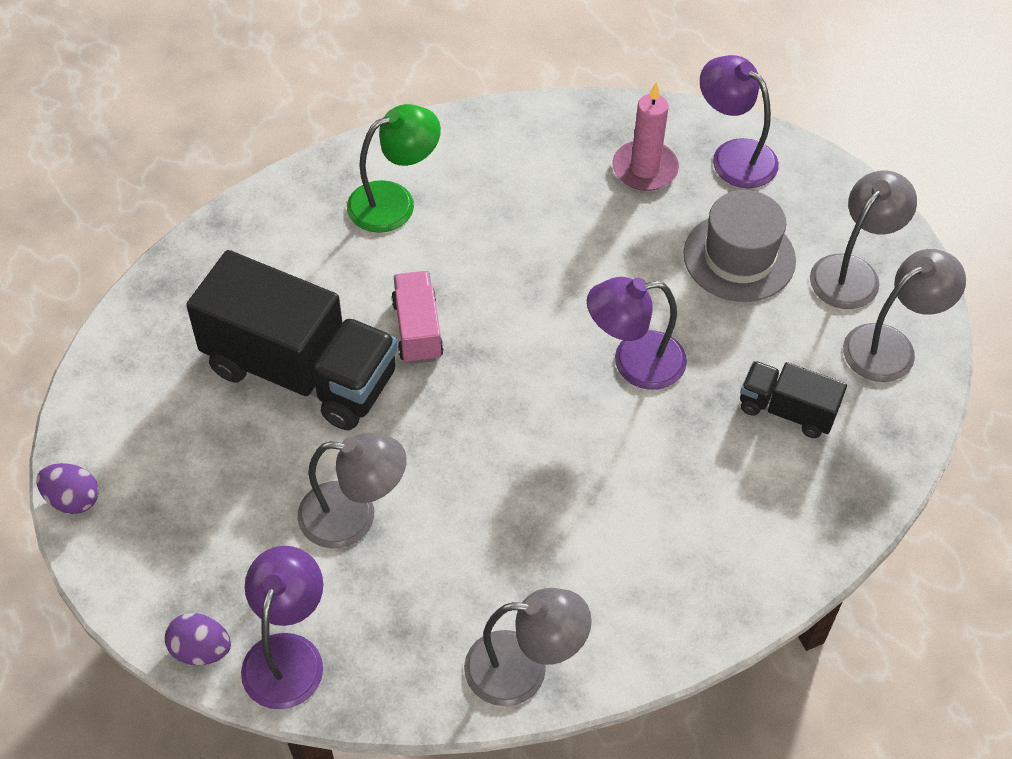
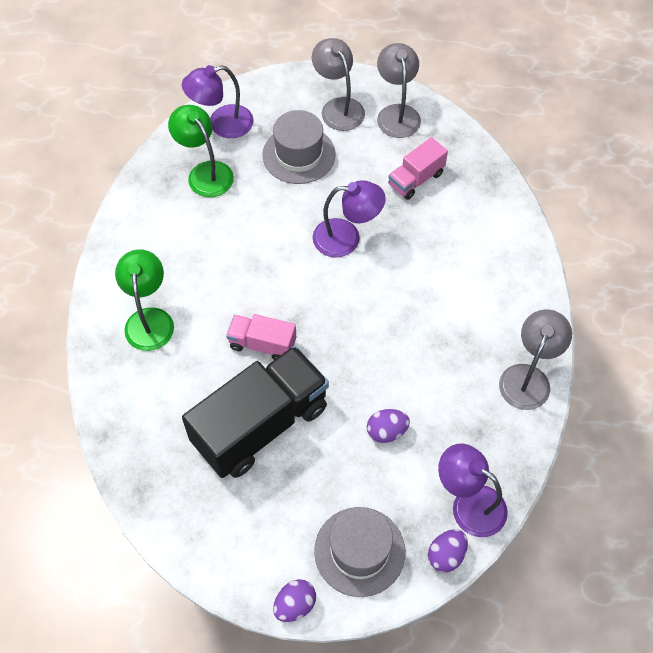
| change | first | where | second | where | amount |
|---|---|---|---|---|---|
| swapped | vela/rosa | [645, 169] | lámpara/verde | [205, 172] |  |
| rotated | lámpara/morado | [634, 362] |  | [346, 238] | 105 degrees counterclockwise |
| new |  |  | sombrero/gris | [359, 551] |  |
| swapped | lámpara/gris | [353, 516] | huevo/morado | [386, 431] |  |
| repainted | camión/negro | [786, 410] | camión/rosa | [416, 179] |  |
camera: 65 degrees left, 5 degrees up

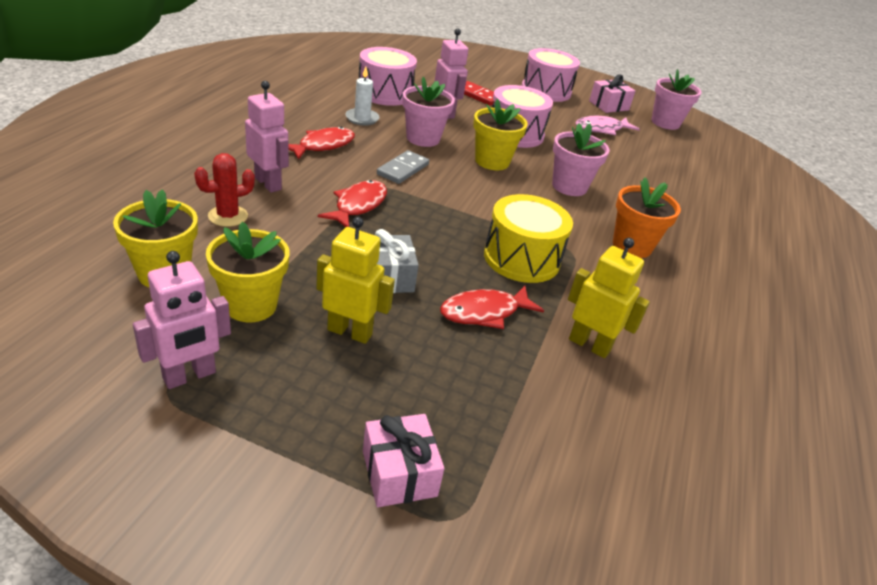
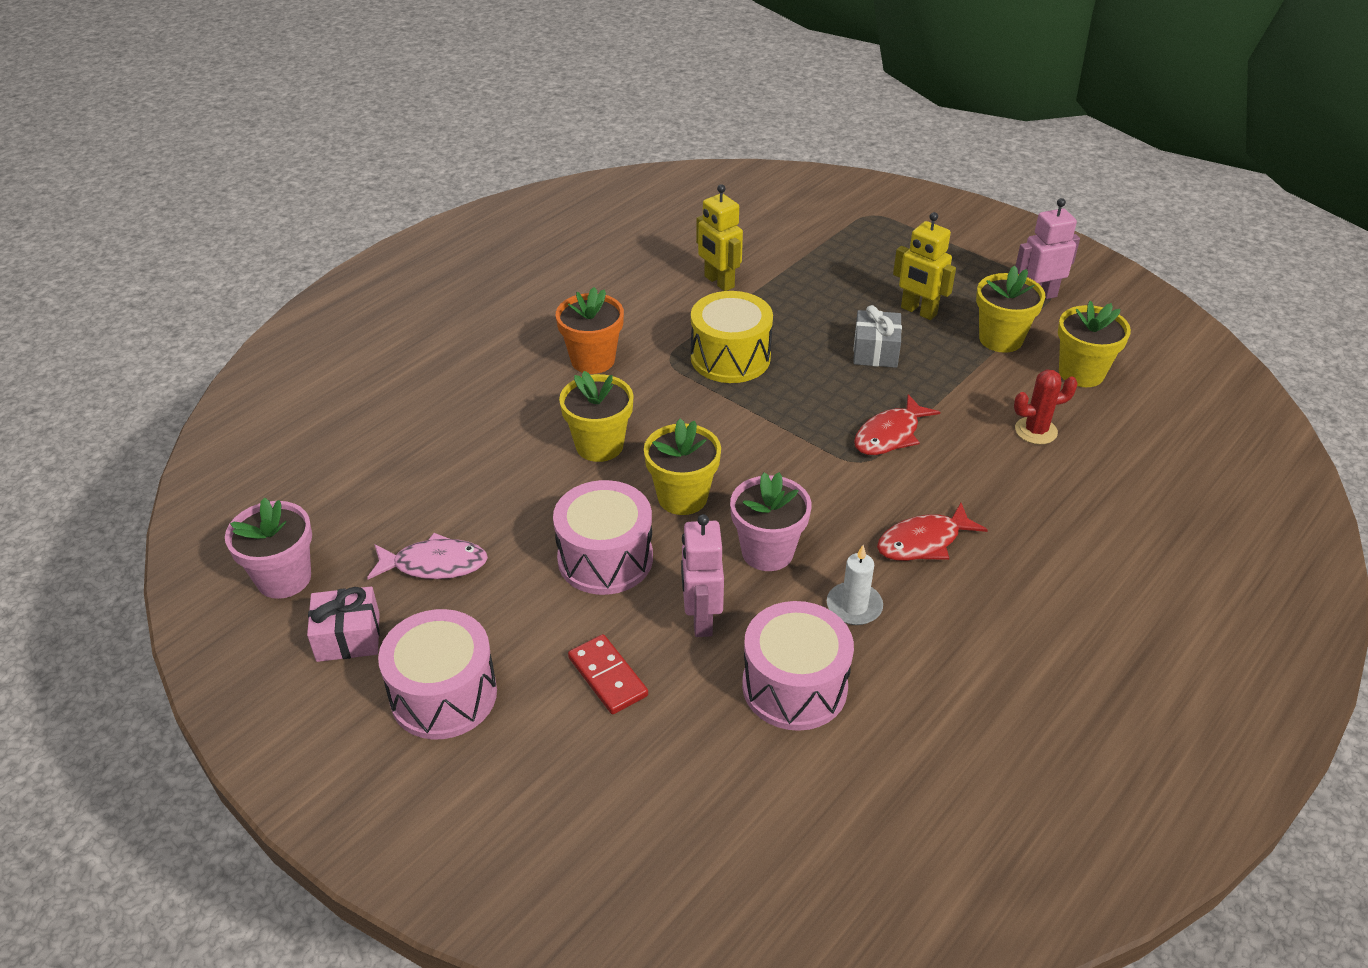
| change | first | where | second | where | amount |
|---|---|---|---|---|---|
| repainted | maceta/rosa | [569, 186] | maceta/amarillo | [599, 445] |  |
| gone | robot/rosa | [268, 183] |  |  |  |
| gone | regalo/rosa | [399, 473] |  |  |  |
| gone | ficha de dominó/gris | [402, 169] |  |  |  |
| gone | pez/rojo | [484, 312] |  |  |  |
camera: 155 degrees left, 5 degrees up

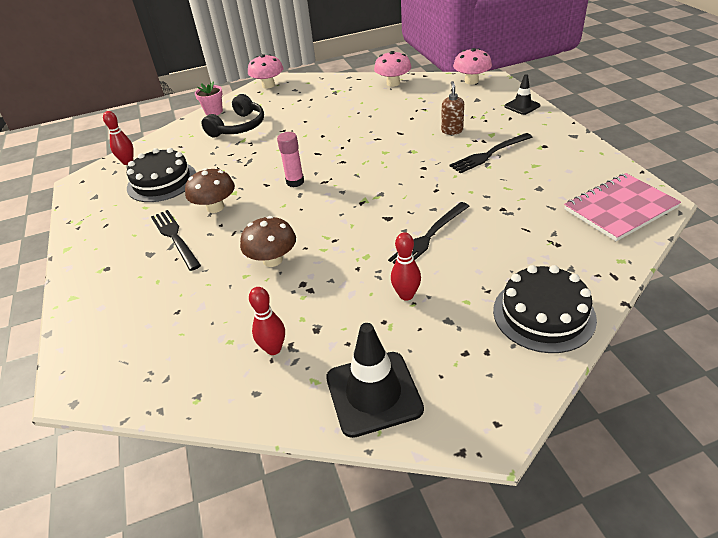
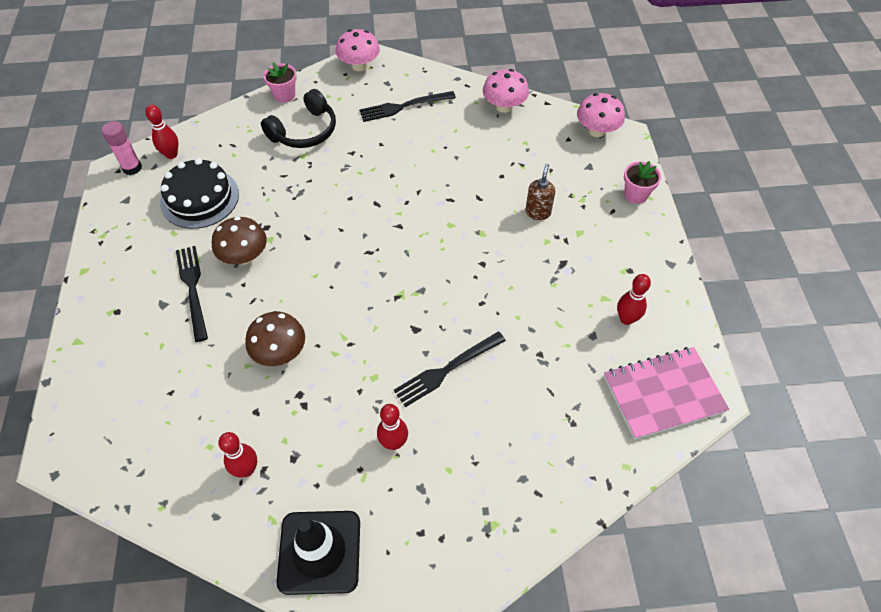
| change | first | where | second | where | amount |
|---|---|---|---|---|---|
| shifted | barra de pegamento/rosa | [295, 182] |  | [132, 168] |  |
| shifted | tenedor/negro | [489, 154] |  | [403, 107] |  |
| new |  |  | bolo/rojo | [626, 319] |  |
| swapped | cono de tráfico/negro | [522, 106] | maceta/rosa | [635, 195] |  |
| gone | tarta/negro | [543, 314] |  |  |  |
camera: 10 degrees right, 15 degrees up

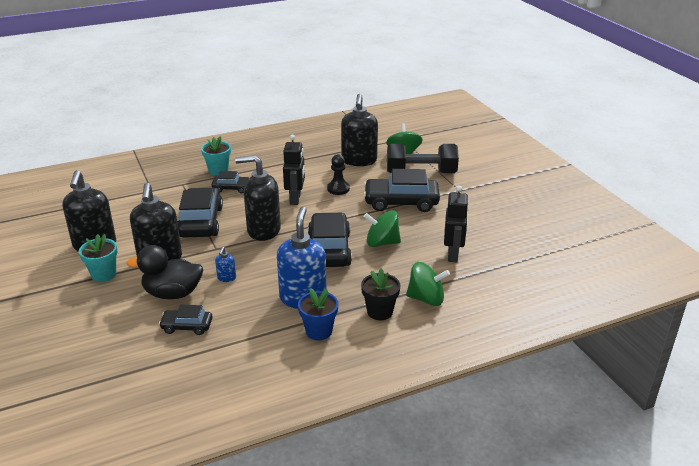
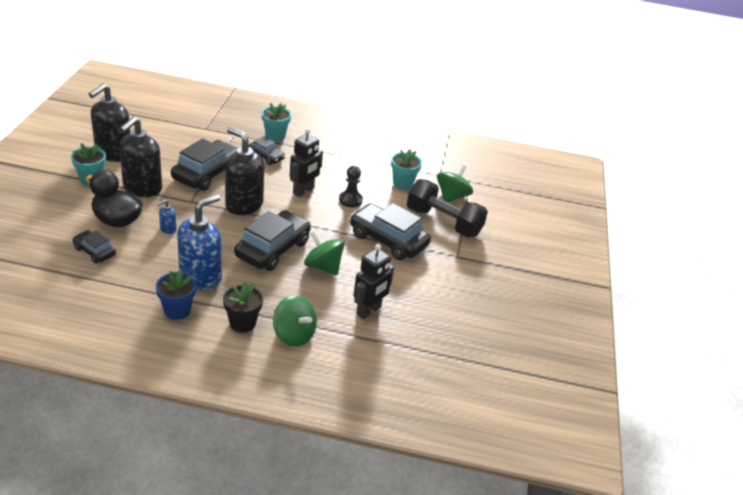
| change | first | where | second | where | amount |
|---|---|---|---|---|---|
| swapped | dispensador de jabón/negro | [359, 161] | maceta/turquesa | [403, 183] |  |
camera: 30 degrees right, 5 degrees up

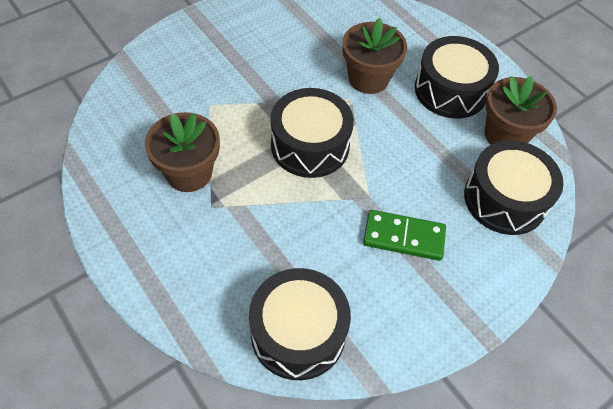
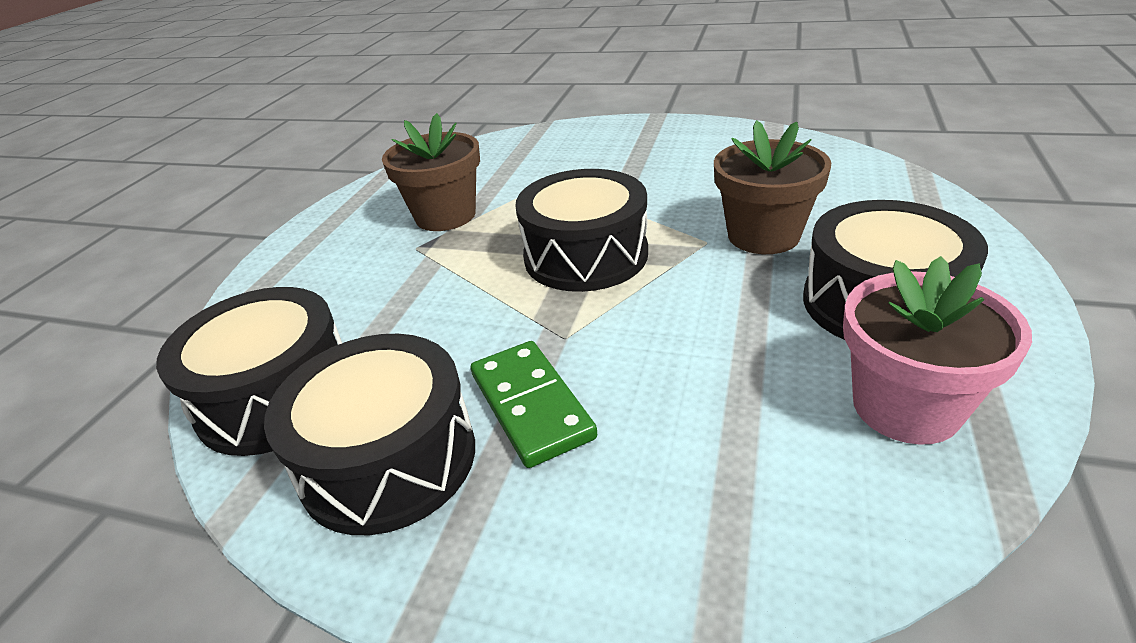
| change | first | where | second | where | amount |
|---|---|---|---|---|---|
| shifted | tambor/negro | [505, 199] |  | [388, 459] |  |
| repainted | maceta/marrón | [505, 135] | maceta/rosa | [905, 406] |  |
camera: 60 degrees right, 20 degrees down

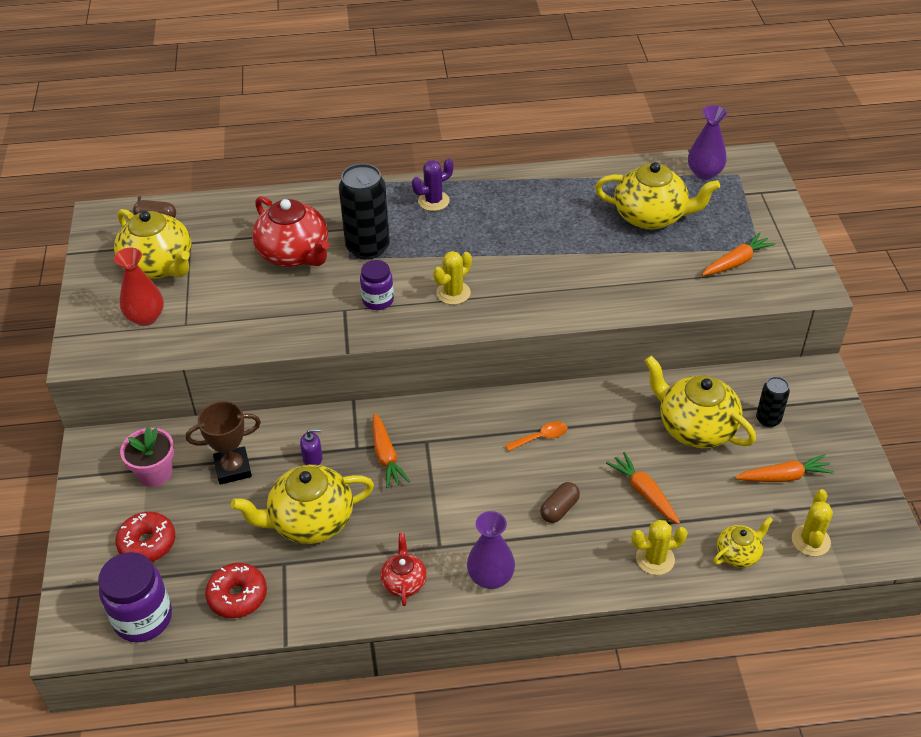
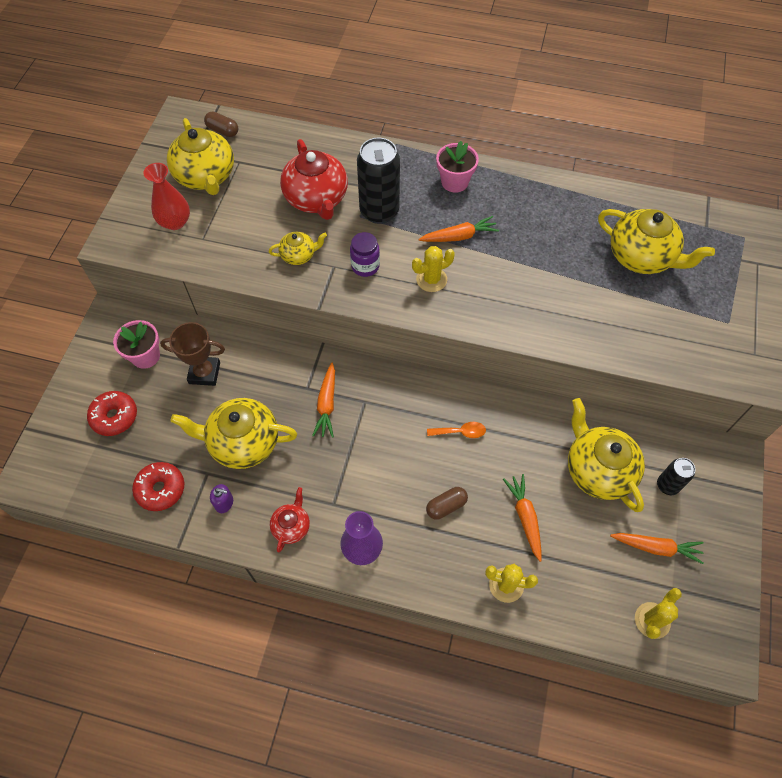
| change | first | where | second | where | amount |
|---|---|---|---|---|---|
| shifted | dispensador de jabón/morado | [313, 458] |  | [224, 503] |  |
| shifted | tetera/amarillo | [738, 554] |  | [299, 255] |  |
| shifted | zanahoria/naranja | [736, 262] |  | [459, 236] |  |
| swapped | cactus/morado | [433, 201] | maceta/rosa | [454, 182] |  |
| gone | tarro/morado | [143, 618] |  |  |  |
| gone | florero/morado | [704, 173] |  |  |  |
camera: 20 degrees right, 15 degrees up

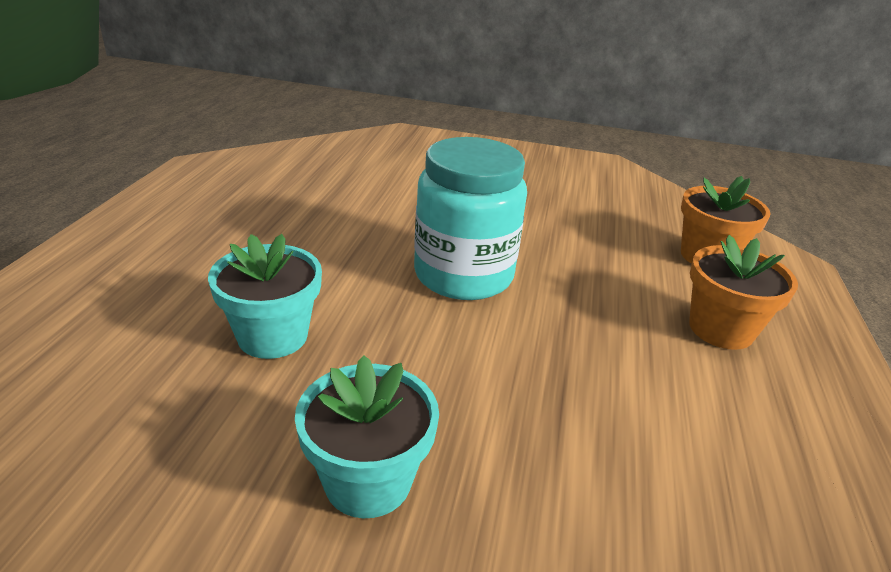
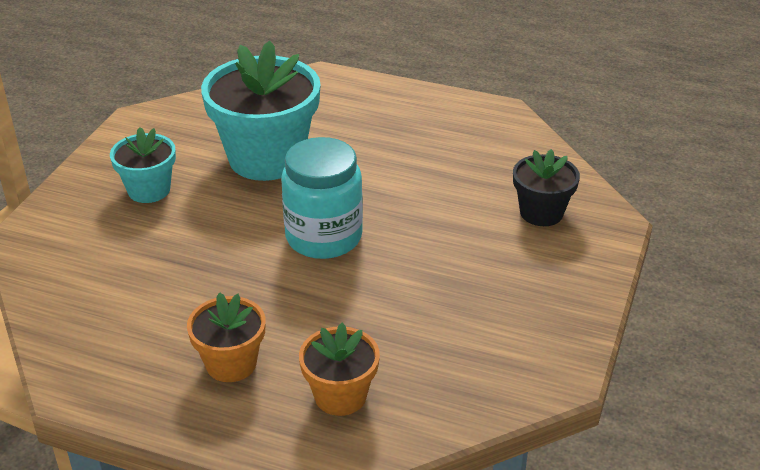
| change | first | where | second | where | amount |
|---|---|---|---|---|---|
| scaled | maceta/turquesa | [273, 336] |  | [266, 158] | x1.86 |
| new |  |  | maceta/negro | [541, 212] |  |
camera: 100 degrees right, 5 degrees up

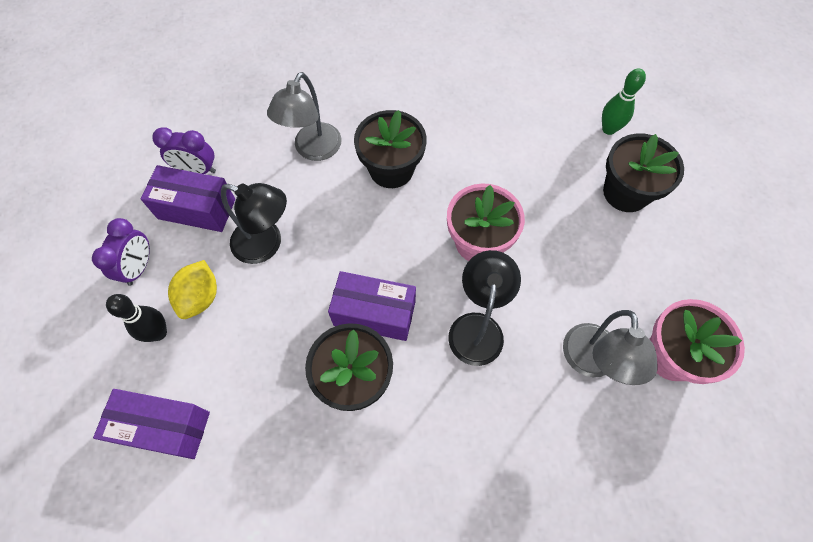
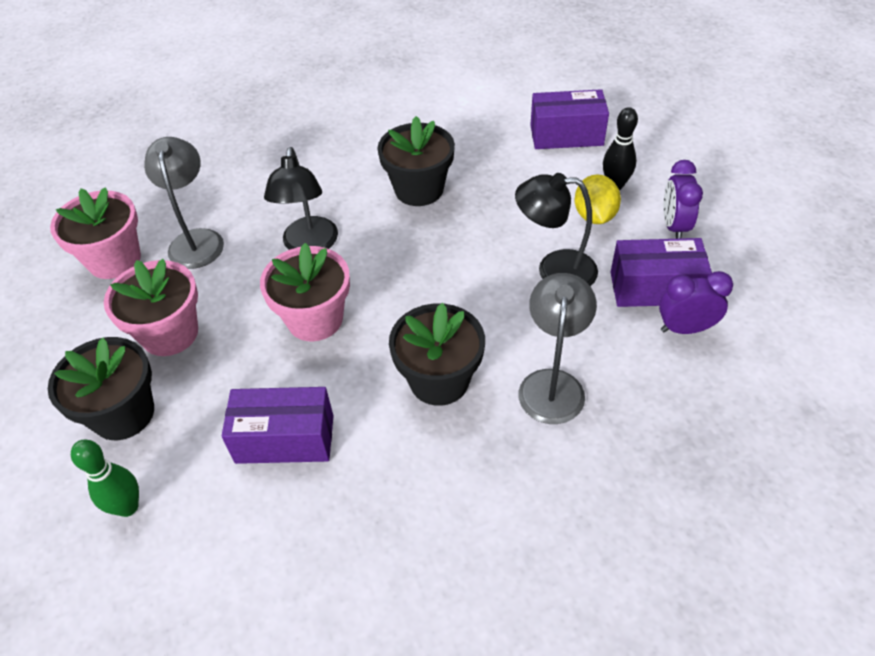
| change | first | where | second | where | amount |
|---|---|---|---|---|---|
| new |  |  | maceta/rosa | [170, 333] |  |
| shifted | caja/morado | [374, 313] |  | [285, 439] |  |
camera: 170 degrees right, 15 degrees down

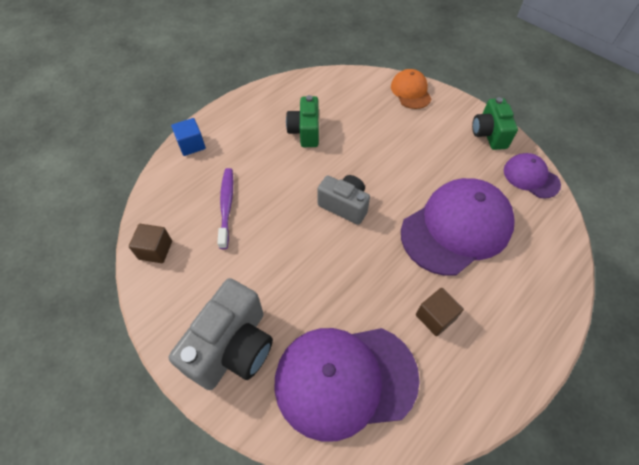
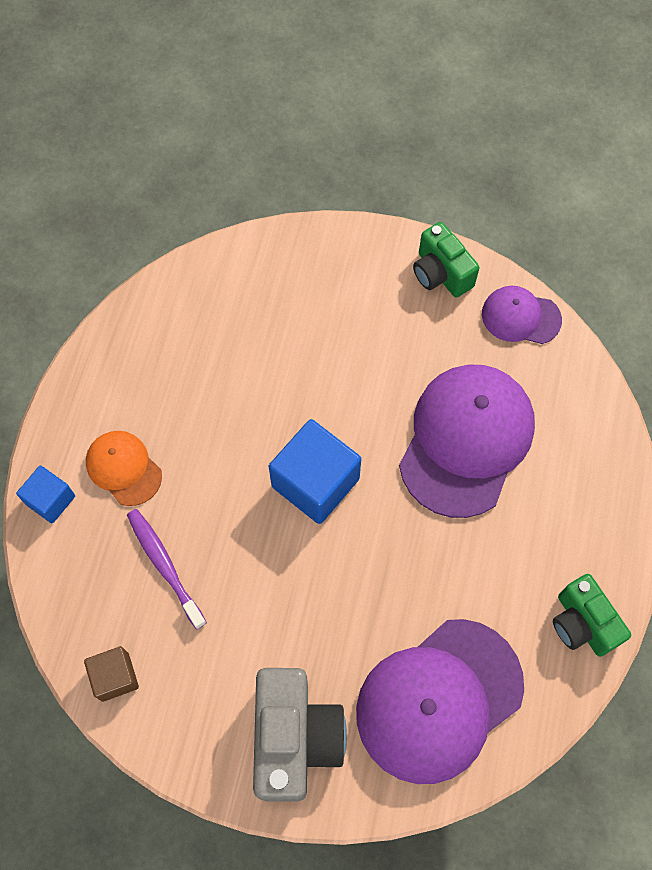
| change | first | where | second | where | amount |
|---|---|---|---|---|---|
| shifted | gorra/naranja | [411, 91] |  | [123, 468] |  |
| swapped | cámara/gris | [344, 206] | cubo/azul | [315, 482] |  |
| shifted | cámara/verde | [305, 132] |  | [582, 623] |  |
| gone | cubo/marrón | [435, 317] |  |  |  |
camera: 30 degrees left, 10 degrees up

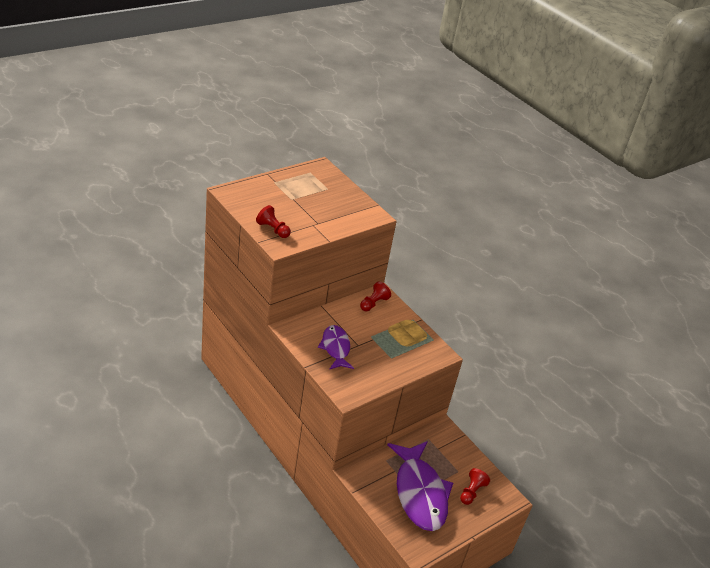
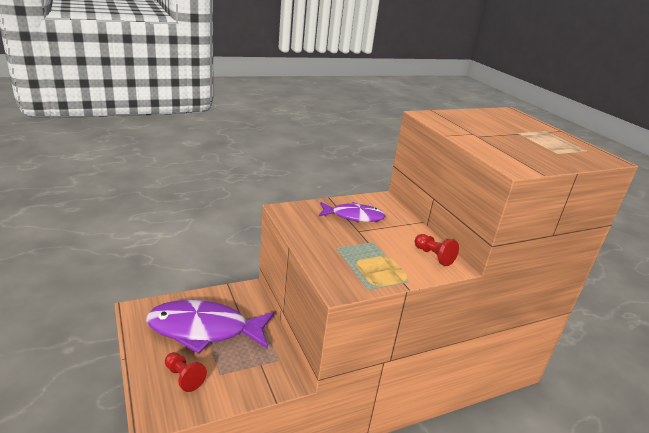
| change | first | where | second | where | amount |
|---|---|---|---|---|---|
| gone | peón/rojo | [273, 229] |  |  |  |
camera: 105 degrees right, 10 degrees down

